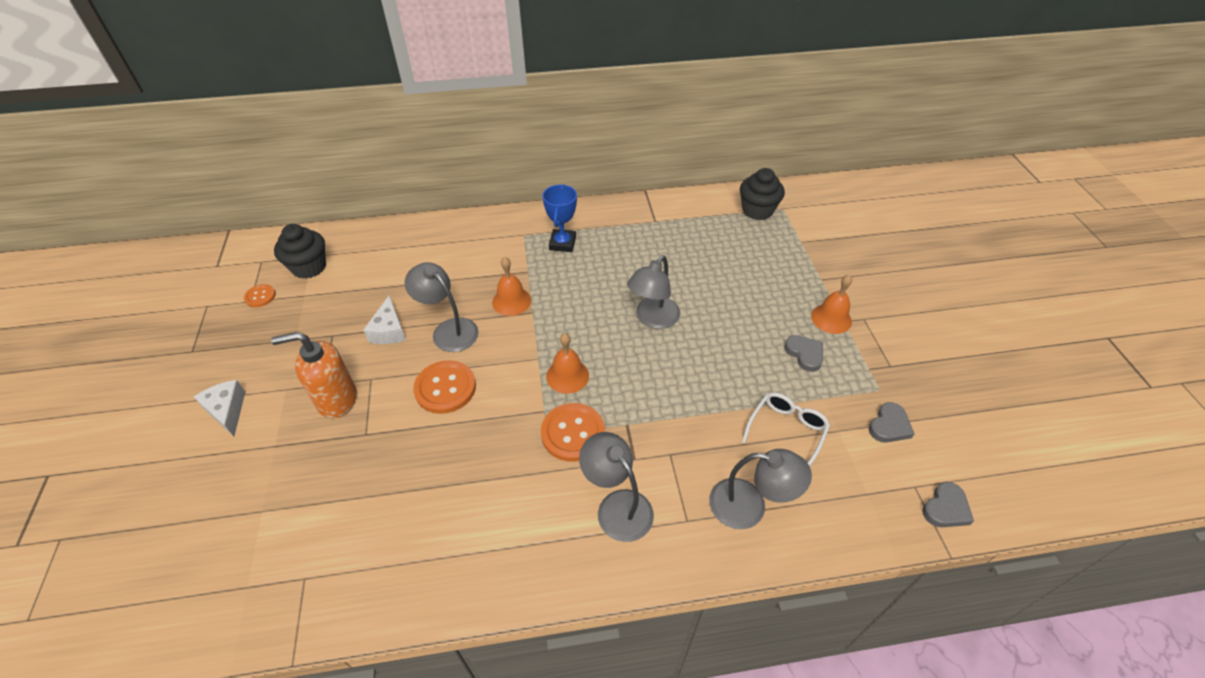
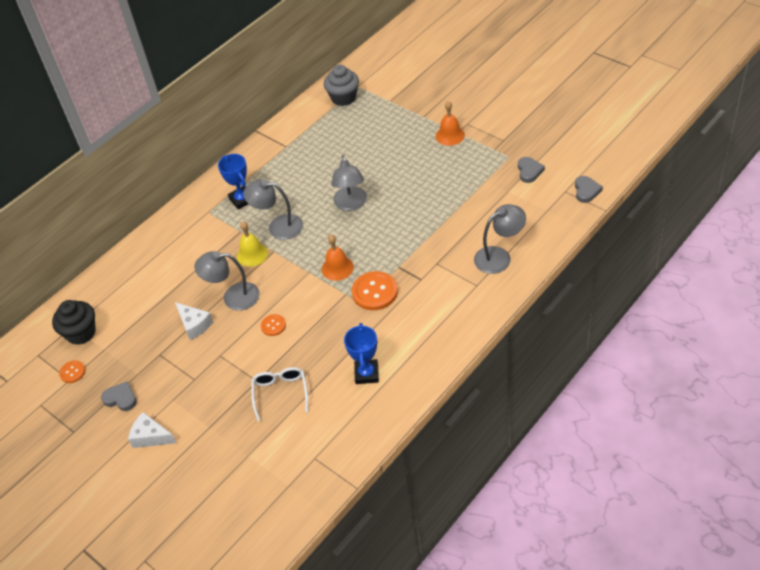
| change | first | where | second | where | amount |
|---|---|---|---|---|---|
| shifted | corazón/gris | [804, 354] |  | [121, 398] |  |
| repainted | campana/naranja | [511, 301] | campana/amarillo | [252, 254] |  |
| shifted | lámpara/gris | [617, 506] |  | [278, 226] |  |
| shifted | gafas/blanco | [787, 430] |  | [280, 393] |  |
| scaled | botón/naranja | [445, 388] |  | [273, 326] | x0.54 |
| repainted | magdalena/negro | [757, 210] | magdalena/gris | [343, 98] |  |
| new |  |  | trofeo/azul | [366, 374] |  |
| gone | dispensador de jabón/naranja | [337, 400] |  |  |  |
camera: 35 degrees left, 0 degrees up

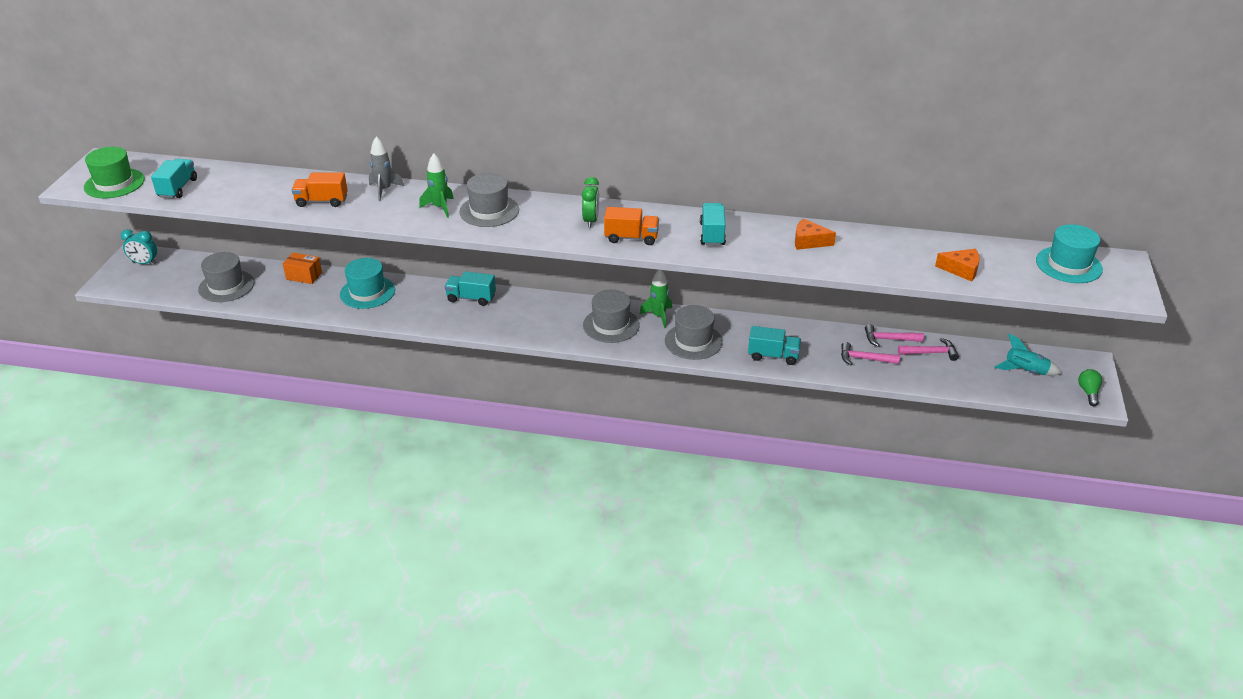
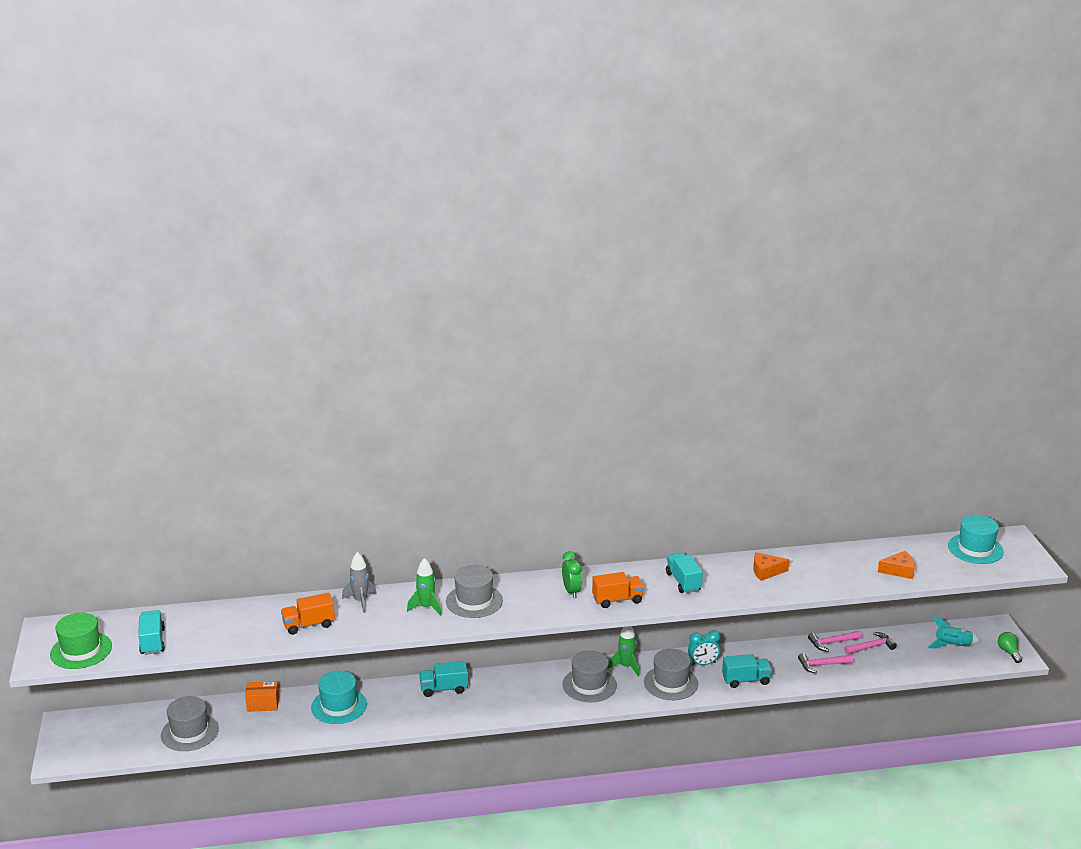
| change | first | where | second | where | amount |
|---|---|---|---|---|---|
| shifted | despertador/turquesa | [144, 263] |  | [703, 664] |  |
camera: 20 degrees left, 10 degrees down

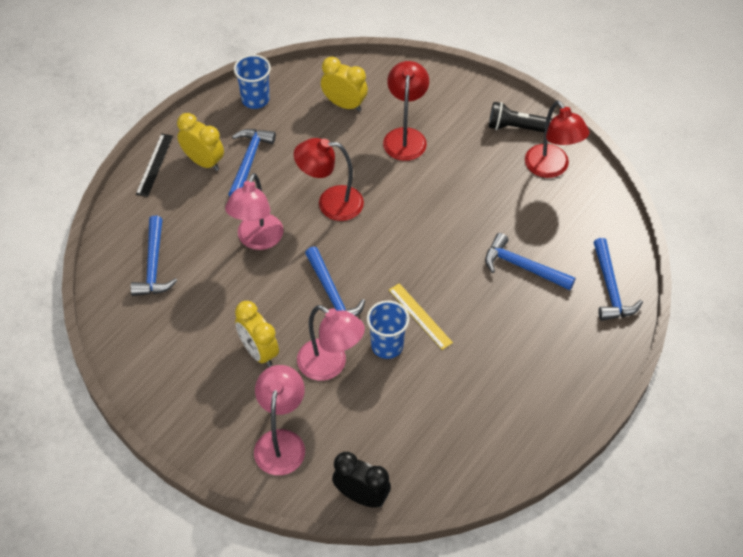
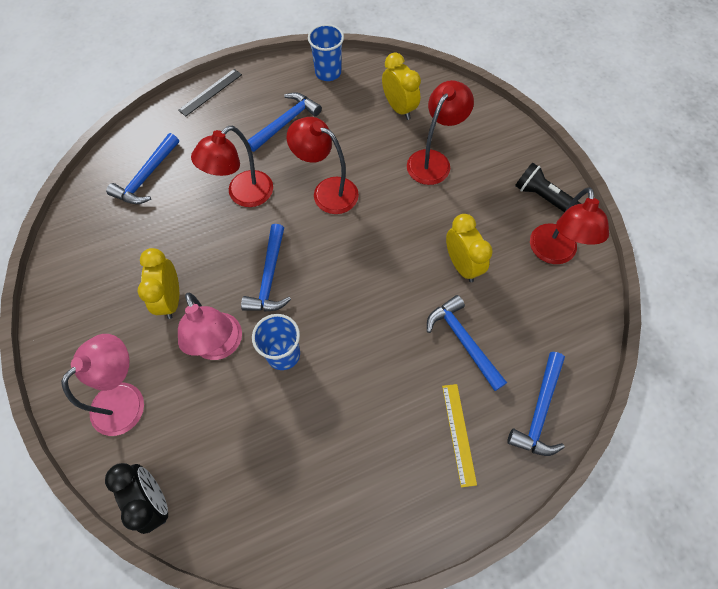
| change | first | where | second | where | amount |
|---|---|---|---|---|---|
| repainted | lámpara/rosa | [257, 240] | lámpara/rojo | [243, 195] |  |
| shifted | regla/amarillo | [420, 316] |  | [458, 433] |  |
| shifted | despertador/amarillo | [203, 162] |  | [462, 265] |  |
camera: 30 degrees right, 10 degrees up

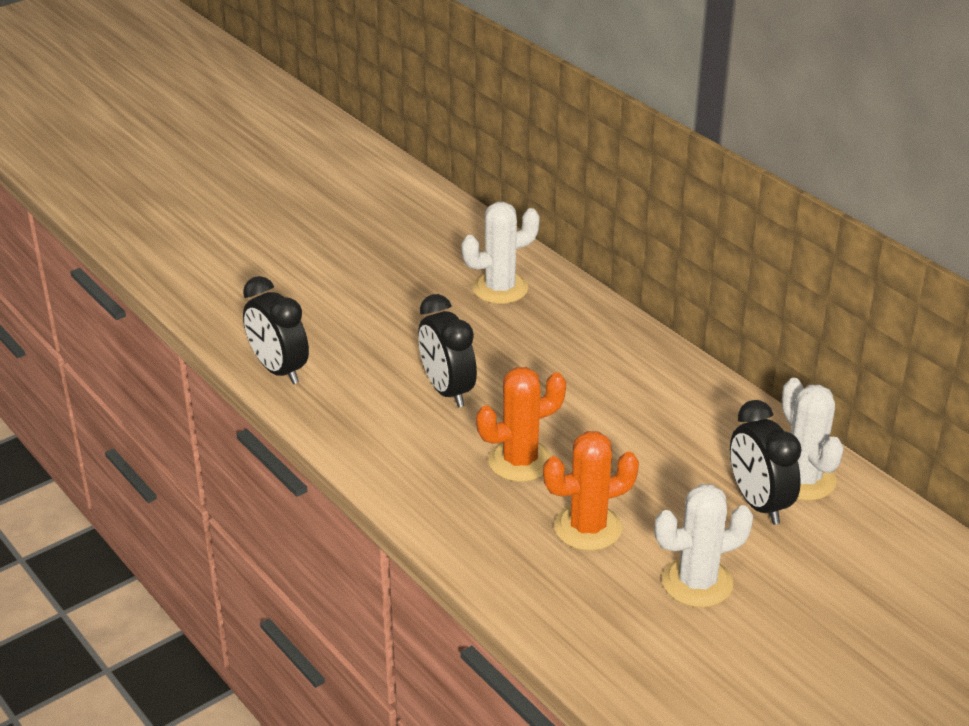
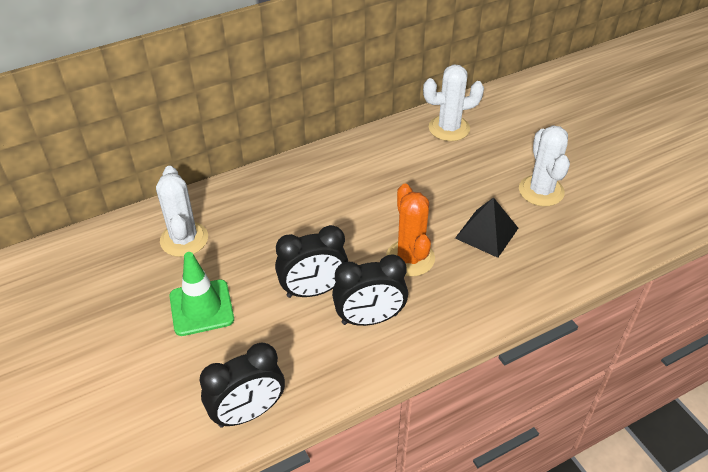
| change | first | where | second | where | amount |
|---|---|---|---|---|---|
| new |  |  | cono de tráfico/verde | [201, 308] |  |
| shifted | despertador/negro | [758, 503] |  | [369, 319] |  |
| swapped | cactus/naranja | [588, 528] | pirámide/negro | [486, 233] |  |
camera: 80 degrees left, 10 degrees up

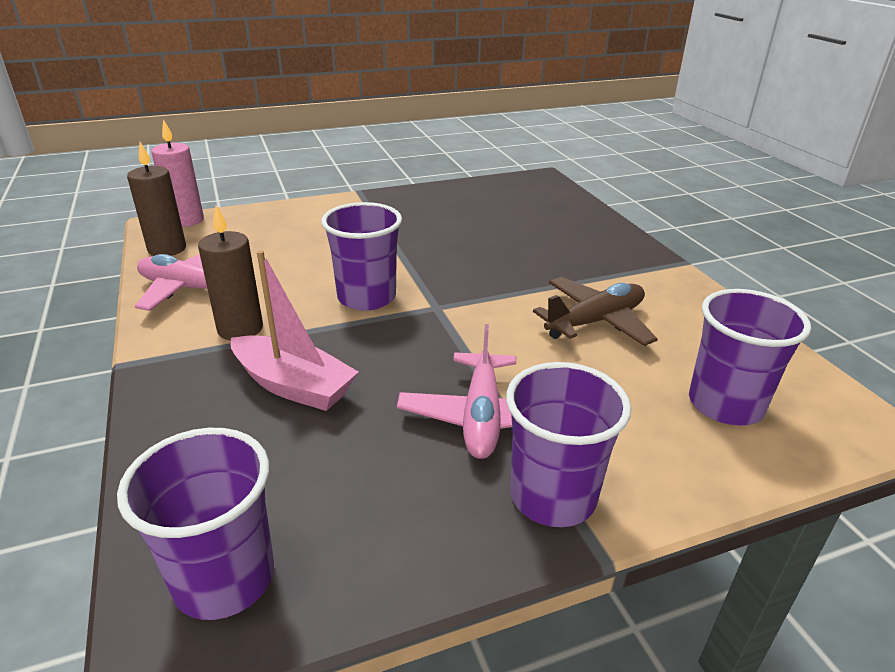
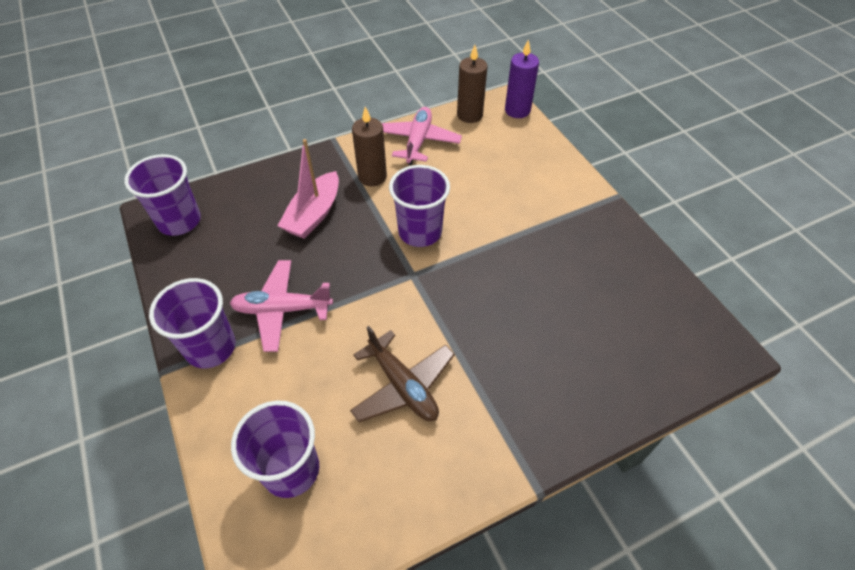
| change | first | where | second | where | amount |
|---|---|---|---|---|---|
| repainted | vela/rosa | [186, 220] | vela/morado | [517, 110] |  |
camera: 85 degrees right, 20 degrees up

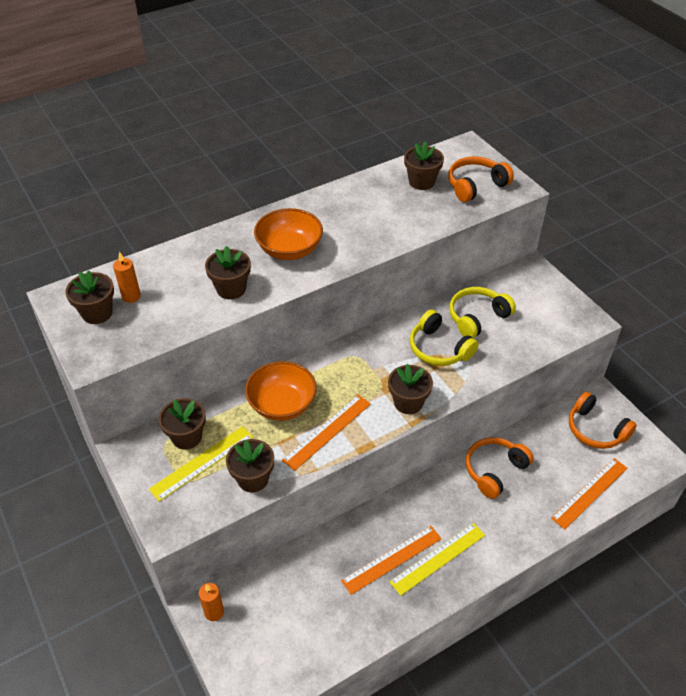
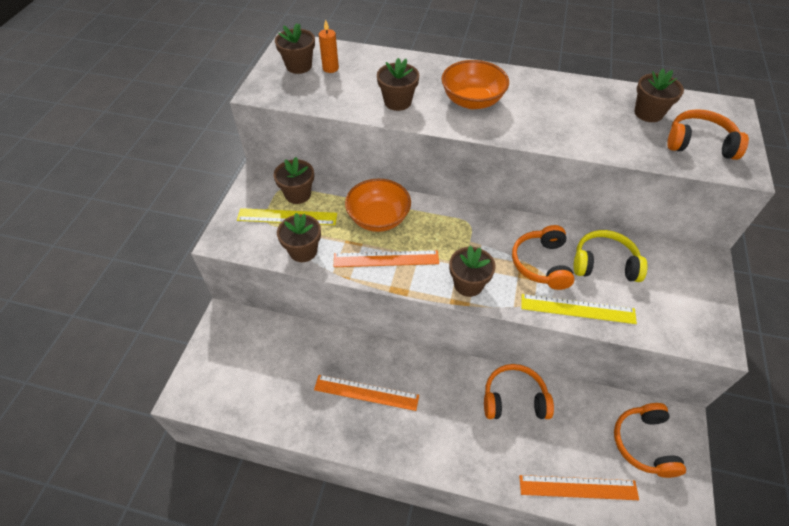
| change | first | where | second | where | amount |
|---|---|---|---|---|---|
| repainted | auriculares/amarillo | [439, 348] | auriculares/naranja | [541, 264] |  |
| shifted | regla/amarillo | [438, 558] |  | [577, 309] |  |
| gone | vela/naranja | [214, 612] |  |  |  |
camera: 45 degrees right, 5 degrees up

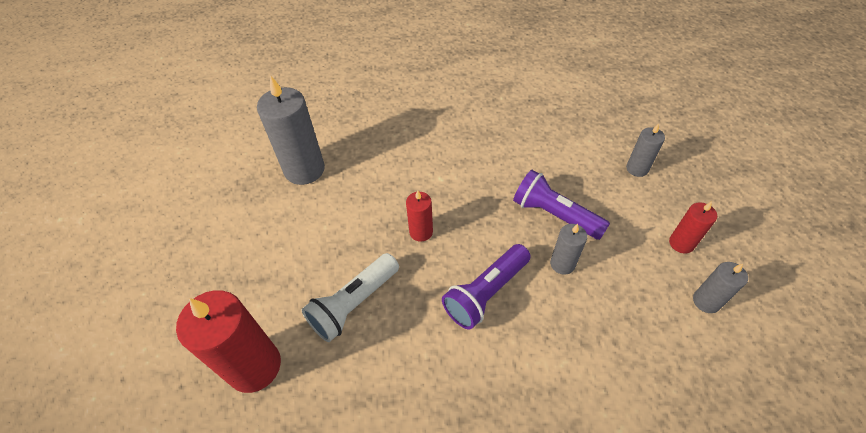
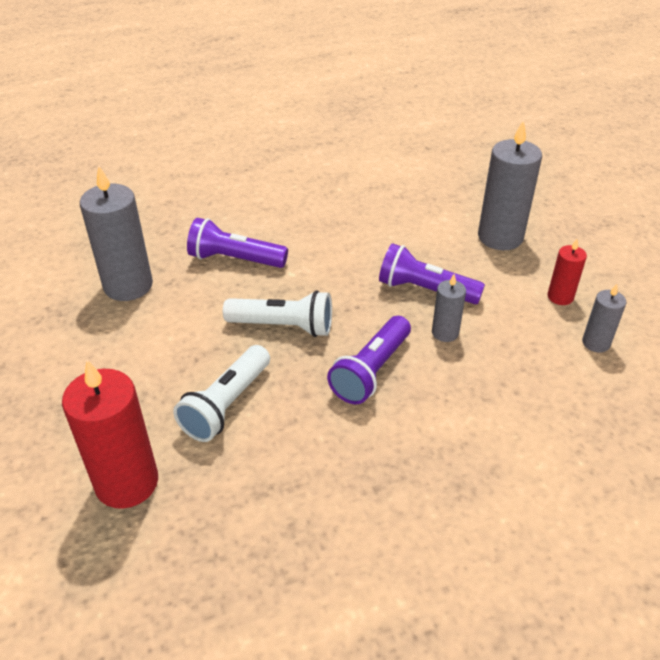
| change | first | where | second | where | amount |
|---|---|---|---|---|---|
| new |  |  | lámpara de mano/morado | [234, 259] |  |
| swapped | vela/rojo | [421, 232] | lámpara de mano/blanco | [283, 326] |  |
| scaled | vela/gris | [637, 169] |  | [500, 237] | x1.91 |
camera: 15 degrees left, 10 degrees down

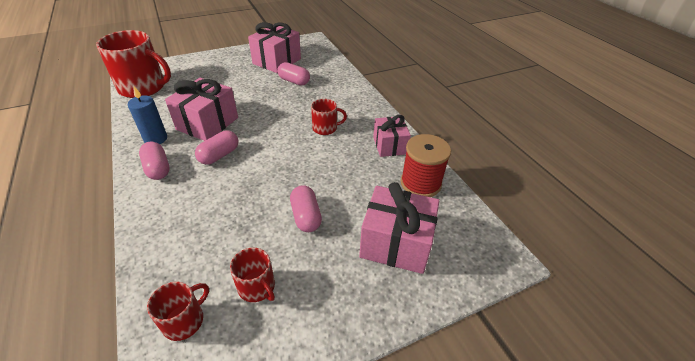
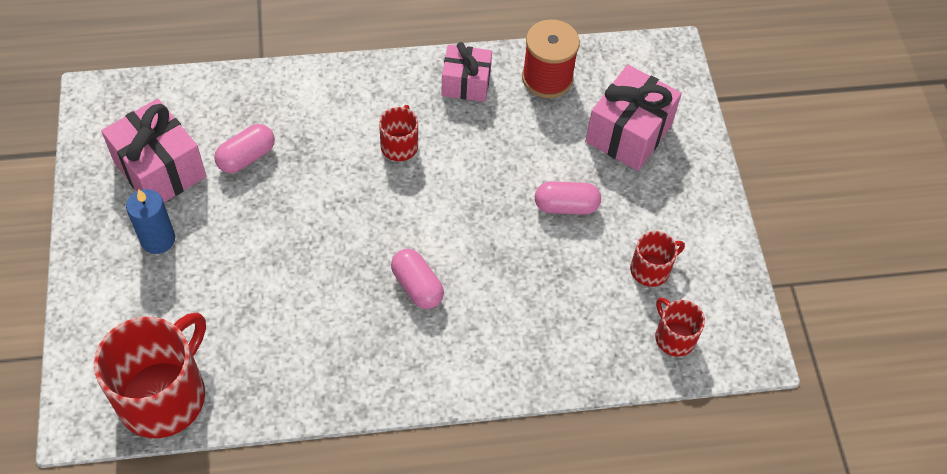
| change | first | where | second | where | amount |
|---|---|---|---|---|---|
| shifted | vela/azul | [156, 139] |  | [158, 239] |  |
| gone | cápsula/rosa | [157, 168] |  |  |  |
| gone | regalo/rosa | [207, 123] |  |  |  |
camera: 75 degrees left, 15 degrees up

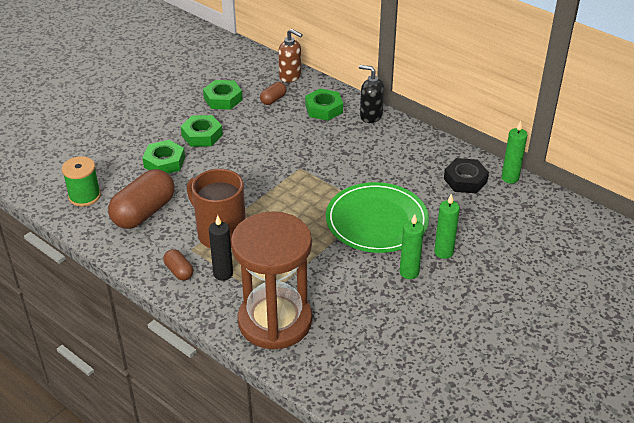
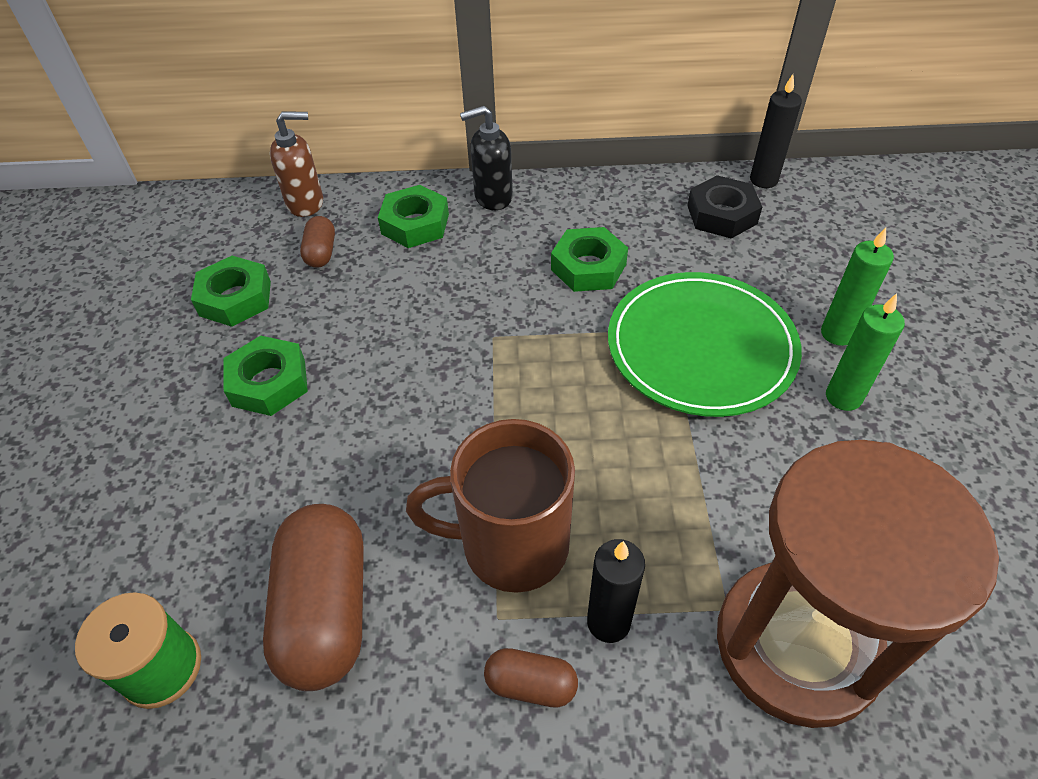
| change | first | where | second | where | amount |
|---|---|---|---|---|---|
| shifted | tuerca/verde | [164, 162] |  | [588, 267] |  |
| repainted | vela/verde | [510, 178] | vela/negro | [763, 180] |  |
camera: 40 degrees left, 10 degrees up

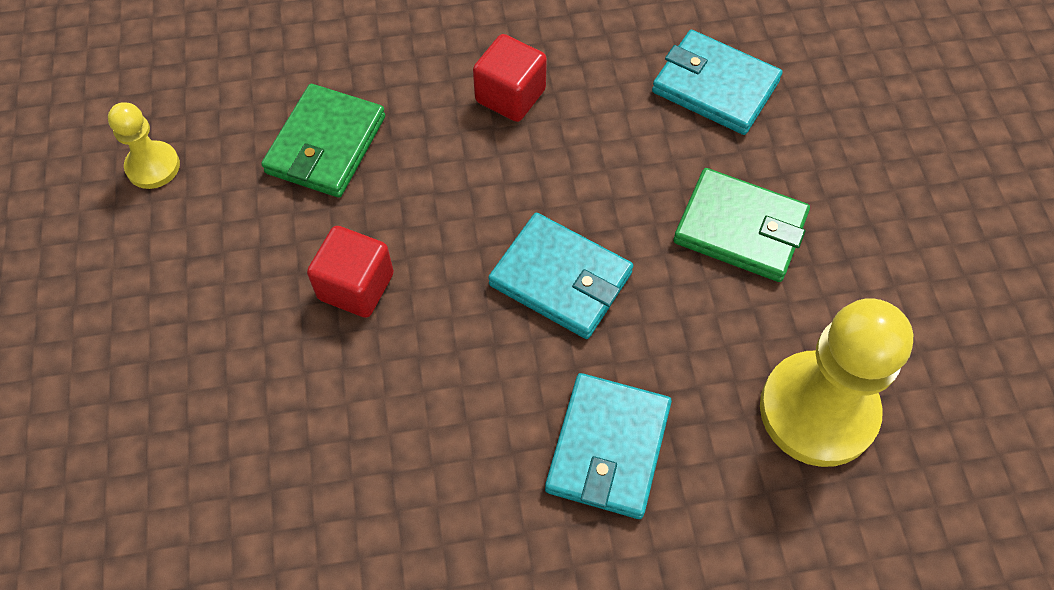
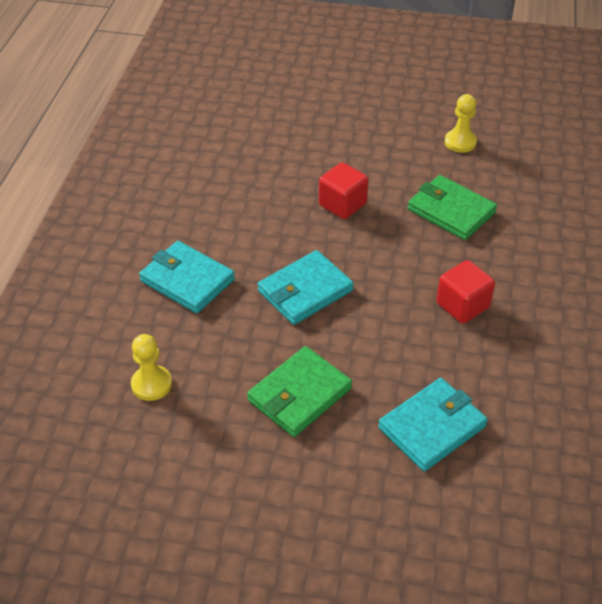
| change | first | where | second | where | amount |
|---|---|---|---|---|---|
| scaled | peón/amarillo | [818, 410] |  | [151, 384] | x0.51 |
camera: 110 degrees right, 15 degrees down

